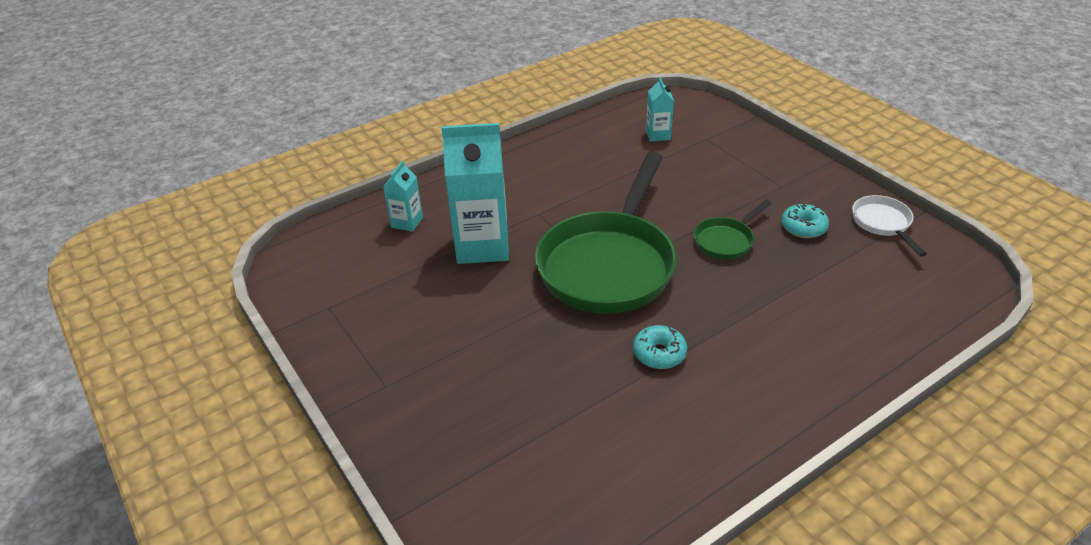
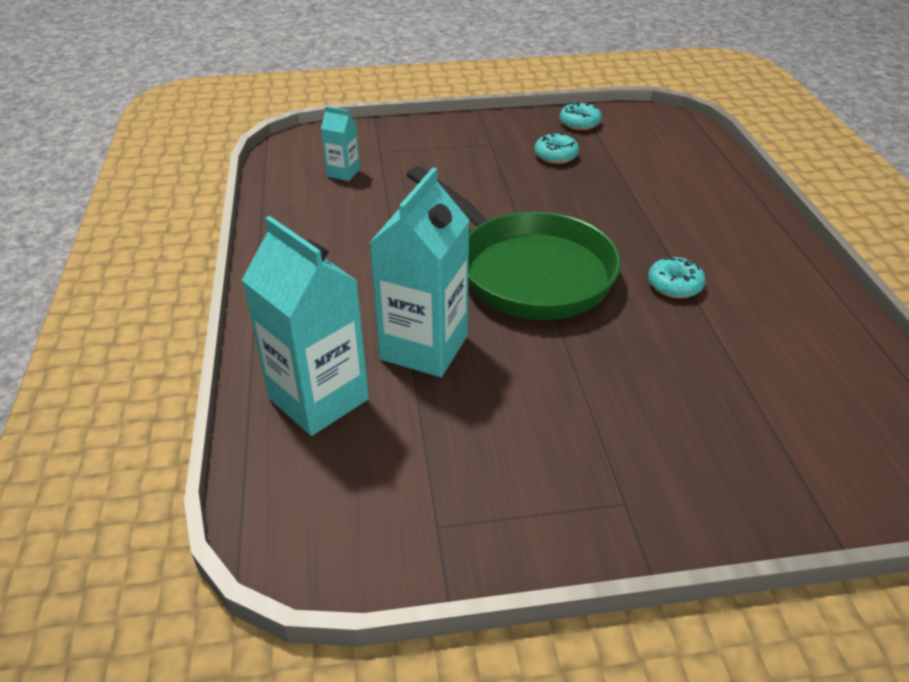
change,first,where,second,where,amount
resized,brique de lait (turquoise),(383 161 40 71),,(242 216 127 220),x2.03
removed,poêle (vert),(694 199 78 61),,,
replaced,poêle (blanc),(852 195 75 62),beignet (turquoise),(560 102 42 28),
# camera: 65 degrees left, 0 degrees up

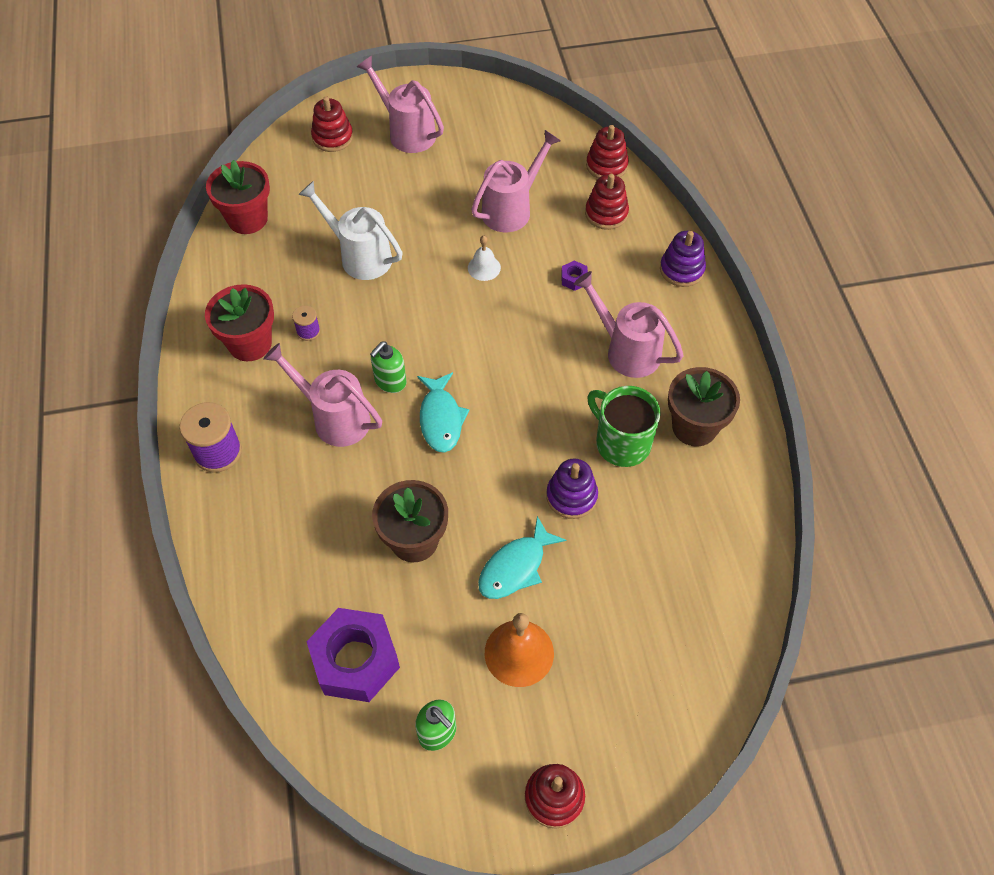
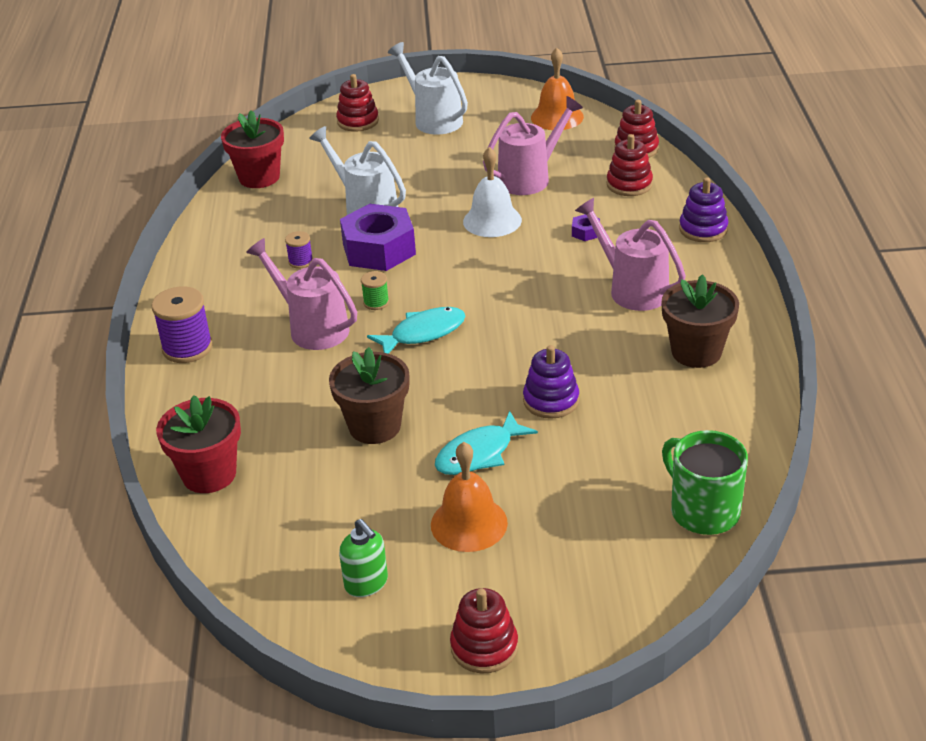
change,first,where,second,where,amount
moved,pot de fleurs (rouge),(205 284 69 77),,(156 395 85 98),
moved,écrou (violet),(306 608 94 94),,(340 204 76 67),
recoloured,arrosoir (rose),(357 56 87 97),arrosoir (blanc),(388 42 80 93),
replaced,distributeur de savon (vert),(370 341 36 52),bobine (vert),(361 271 28 39),
turned,poisson (turquoise),(417 372 52 81),,(367 307 98 47),120 degrees counterclockwise
resized,cloche (blanc),(468 236 33 45),,(463 147 59 90),x1.68
moved,tasse (vert),(587 386 74 81),,(662 430 86 105),
added,,,cloche (orange),(531 48 53 82),
# camera: 10 degrees right, 20 degrees down

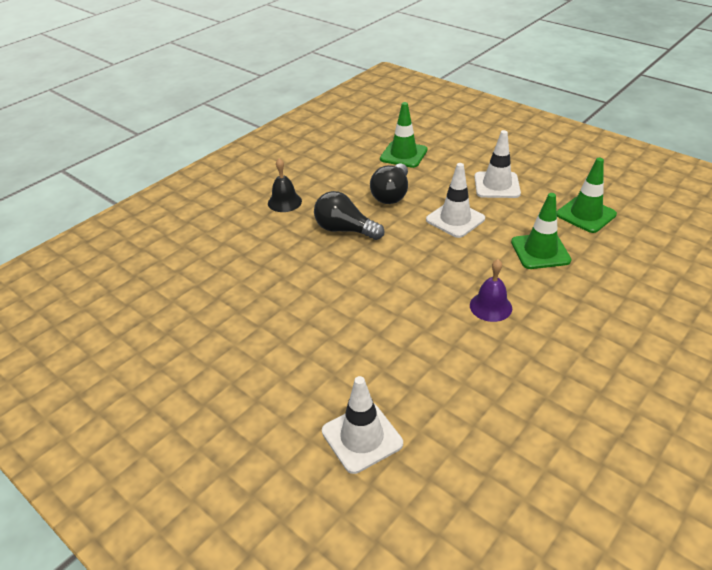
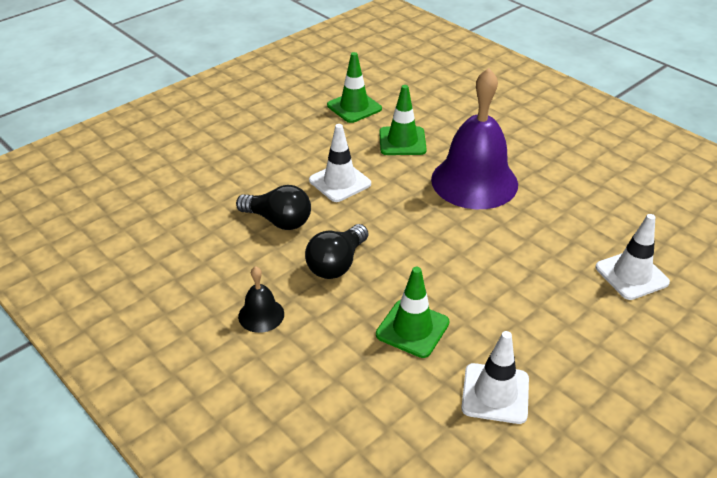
change,first,where,second,where,amount
moved,cône de chantier (vert),(380 102 48 66),,(376 267 74 91),
resized,cloche (violet),(470 259 42 63),,(431 68 87 141),x2.27
moved,cône de chantier (blanc),(474 130 47 68),,(461 331 68 93),
# camera: 85 degrees left, 0 degrees up

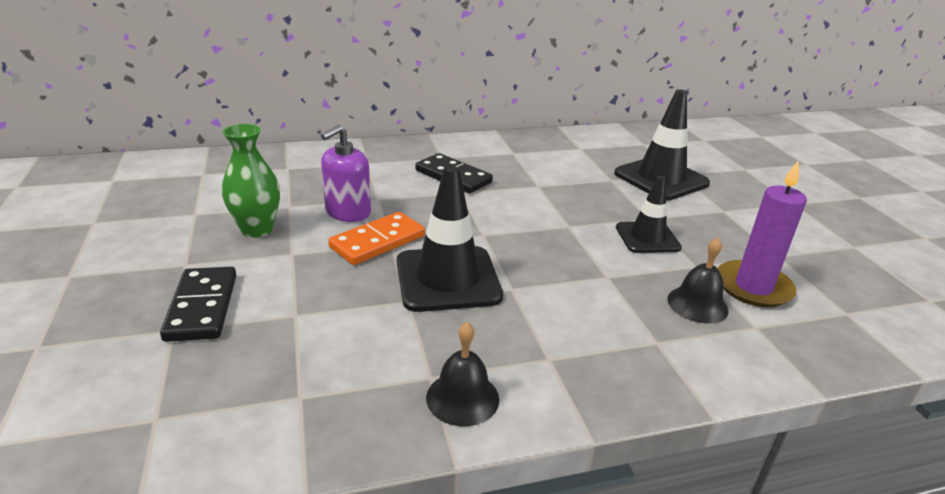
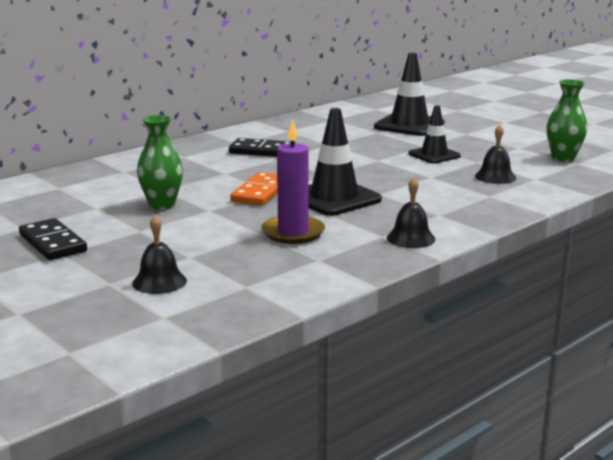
change,first,where,second,where,amount
moved,domino (noir),(160 267 76 75),,(19 218 68 42),
removed,distributeur de savon (violet),(321 125 50 97),,,
moved,bougie (violet),(718 160 89 147),,(261 119 64 125),
added,,,cloche (noir),(132 215 55 79),
added,,,vase (vert),(547 79 40 83),
# camera: 25 degrees left, 10 degrees down

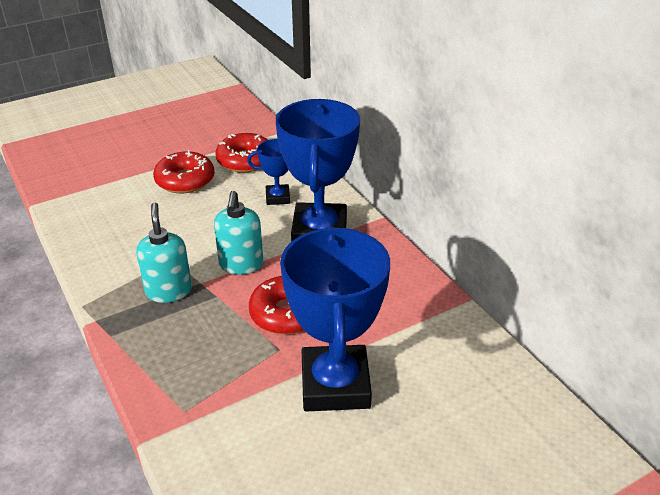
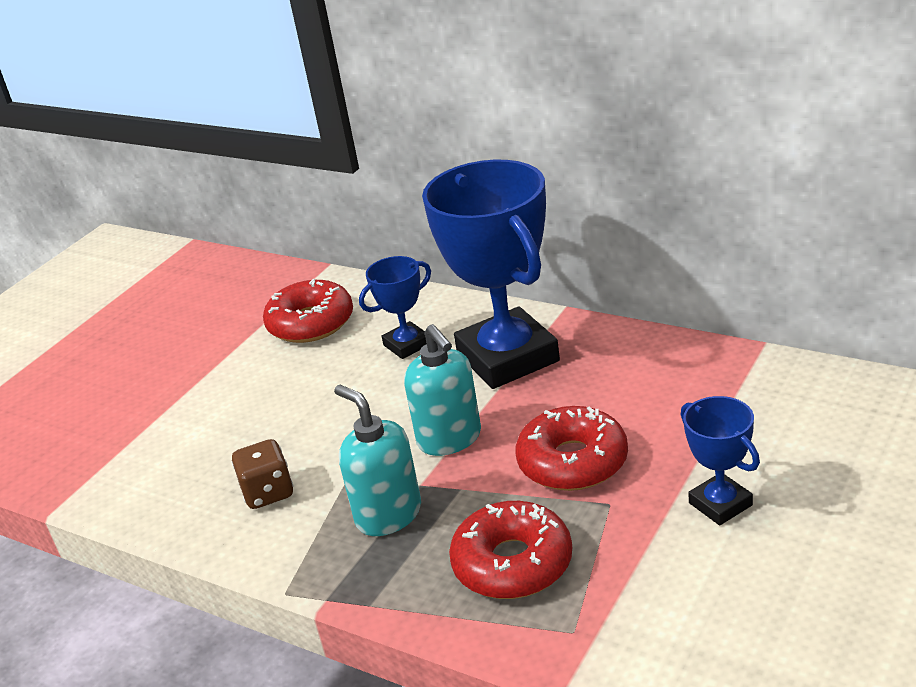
change,first,where,second,where,amount
moved,beignet (rouge),(153 150 62 43),,(449 501 123 98),
resized,trophée (bleu),(280 226 110 186),,(681 396 79 129),x0.48
added,,,dé (marron),(231 439 62 70),
# camera: 25 degrees left, 5 degrees down

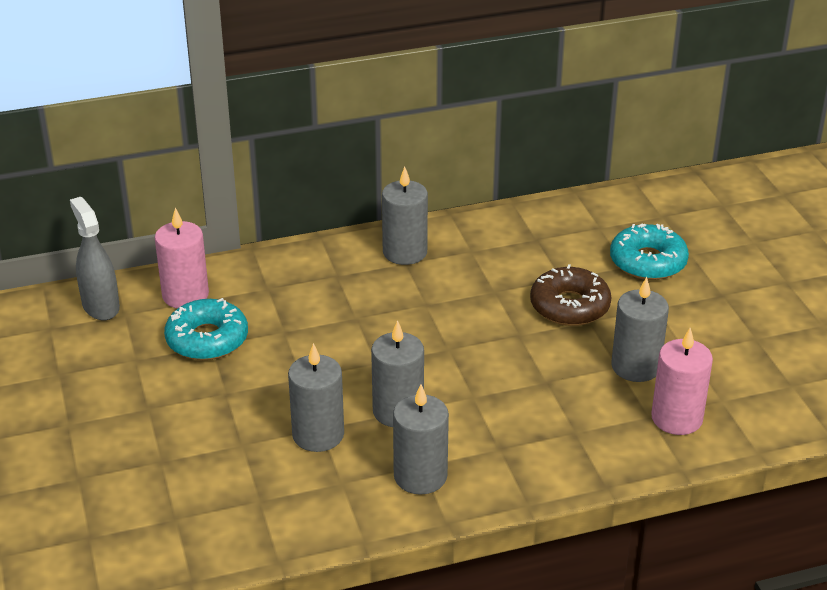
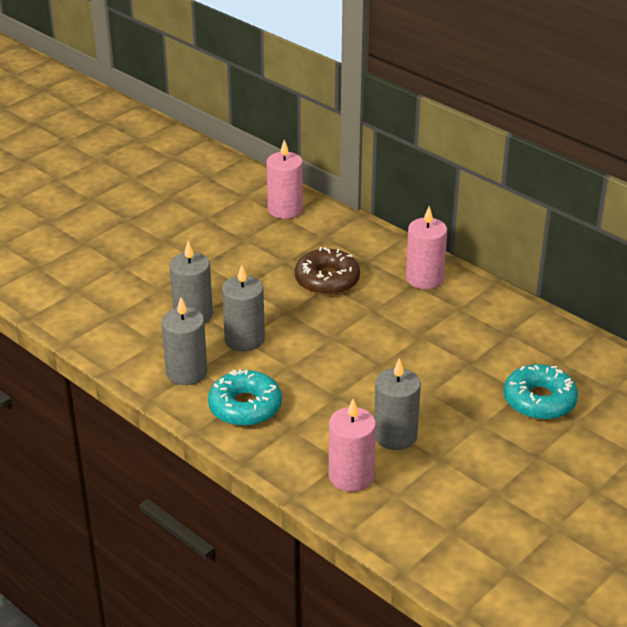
change,first,where,second,where,amount
removed,vaporisateur (gris),(70 197 50 123),,,
moved,beignet (turquoise),(164 298 84 62),,(208 369 74 57),
recoloured,bougie (gris),(382 166 46 99),bougie (rose),(406 206 41 83),
moved,beignet (marron),(530 264 82 62),,(295 247 65 49),
# camera: 60 degrees right, 0 degrees up

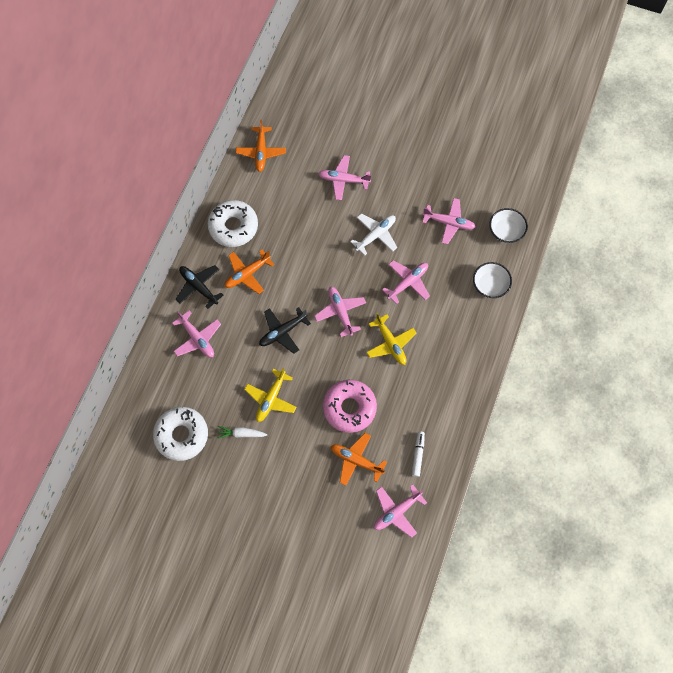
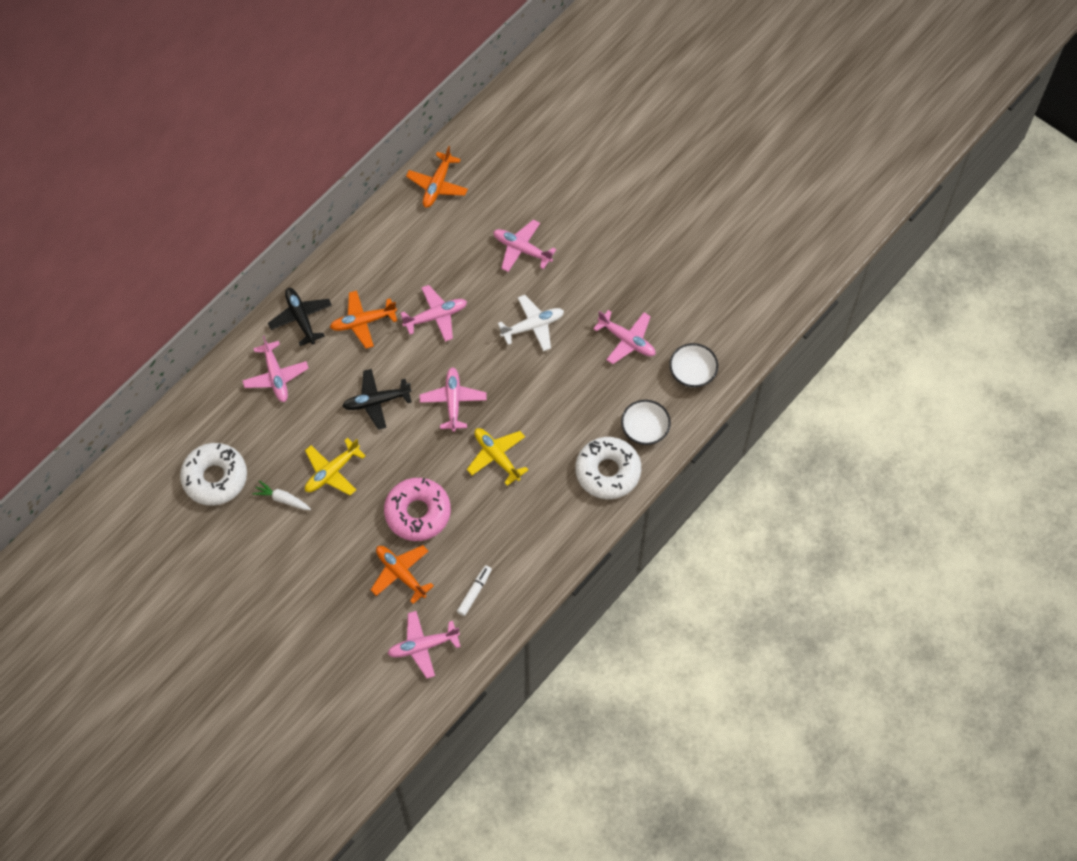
change,first,where,second,where,amount
moved,beignet (blanc),(208 200 50 47),,(575 437 66 62),
turned,avion (jaune),(366 313 51 52),,(467 428 61 58),150 degrees clockwise
moved,avion (rose),(382 260 48 44),,(400 285 67 57),
# camera: 20 degrees right, 5 degrees down

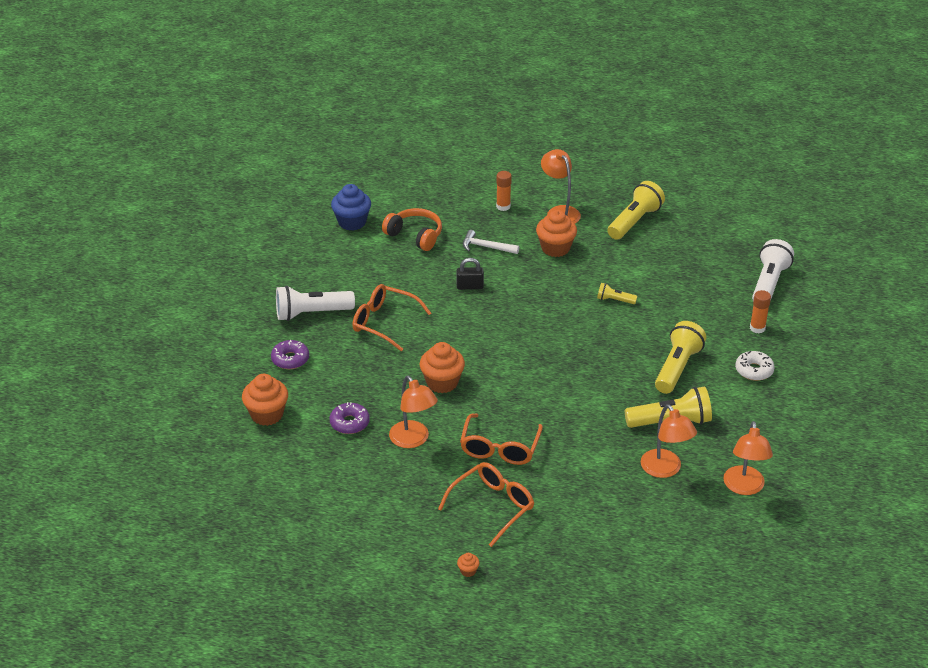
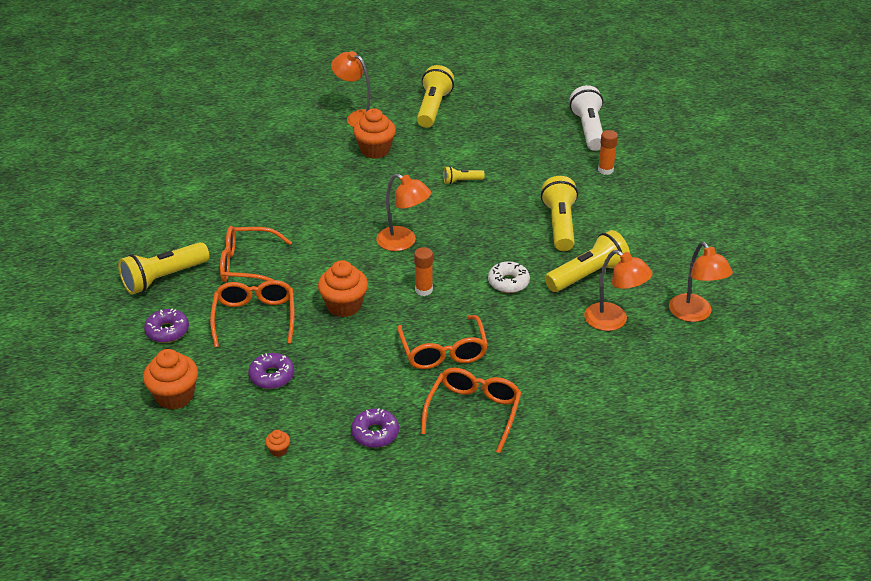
change,first,where,second,where,amount
recoloured,lampe de poche (blanc),(276 285 79 36),lampe de poche (jaune),(118 242 91 53),
removed,muffin (bleu),(331 184 40 47),,,
removed,casque audio (orange),(382 208 60 43),,,
moved,lampe (orange),(389 376 49 72),,(376 173 55 78),
removed,cadenas (noir),(457 258 27 32),,,
moved,muffin (orange),(457 553 23 24),,(265 430 25 27),
removed,marteau (blanc),(463 230 56 24),,,
moved,bâton de colle (orange),(496 171 16 40),,(414 247 19 49),
moved,beignet (blanc),(735 351 40 30),,(488 261 42 32),
added,,,lunettes (orange),(210 280 85 68),
added,,,beignet (violet),(351 408 48 40),
# camera: 25 degrees left, 0 degrees up

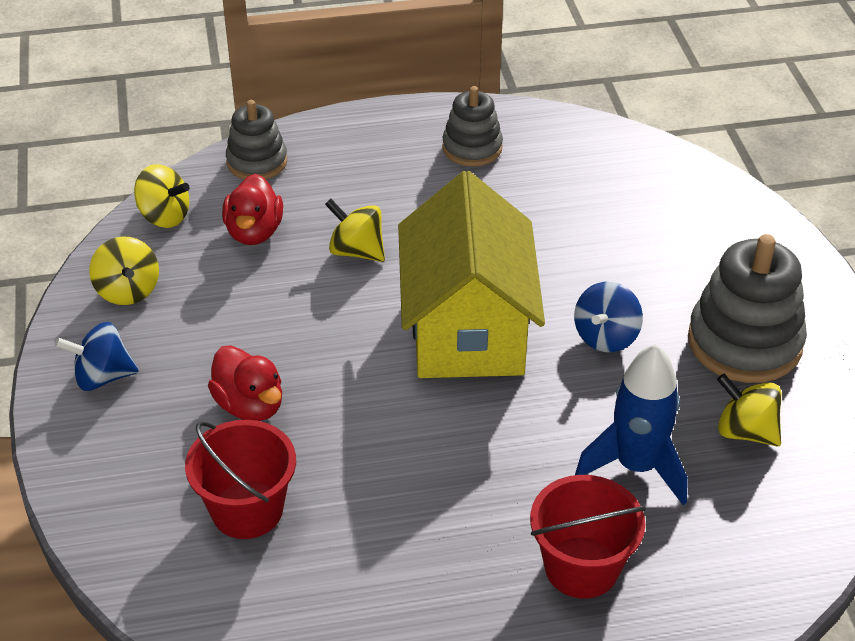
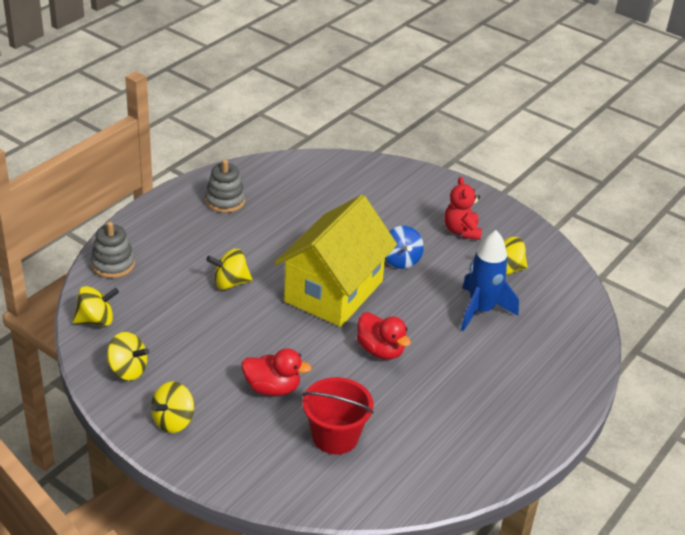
change,first,where,second,where,amount
recoloured,toupie (bleu),(55 322 84 69),toupie (jaune),(151 381 43 52),
moved,canard (rouge),(222 174 61 71),,(357 312 54 48),
turned,maison (jaune),(398 171 147 207),,(274 195 123 132),75 degrees clockwise
removed,seau (rouge),(530 475 116 124),,,
replaced,jouet à empiler (gris),(688 234 119 149),ours en peluche (rouge),(444 177 38 63),
# camera: 45 degrees left, 5 degrees down

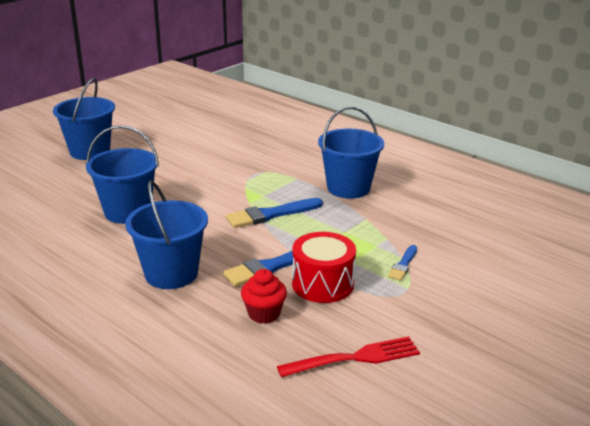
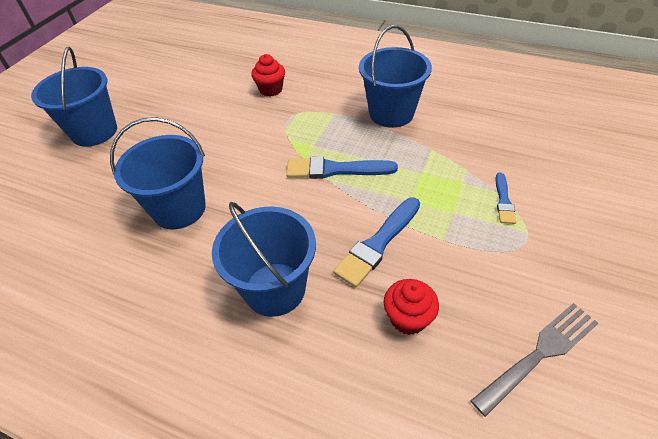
change,first,where,second,where,amount
turned,pinceau (bleu),(226 198 97 30),,(286 156 112 23),45 degrees clockwise
recoloured,fourchette (rouge),(277 336 143 41),fourchette (gris),(470 303 128 114),
removed,tambour (rouge),(292 232 64 71),,,
added,,,muffin (rouge),(251 54 34 43),
# camera: 15 degrees left, 20 degrees up

